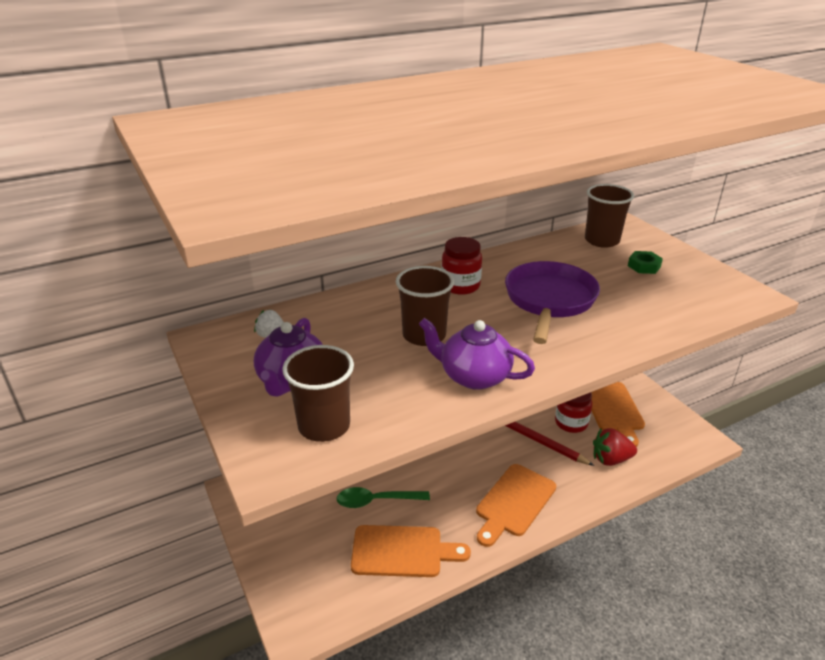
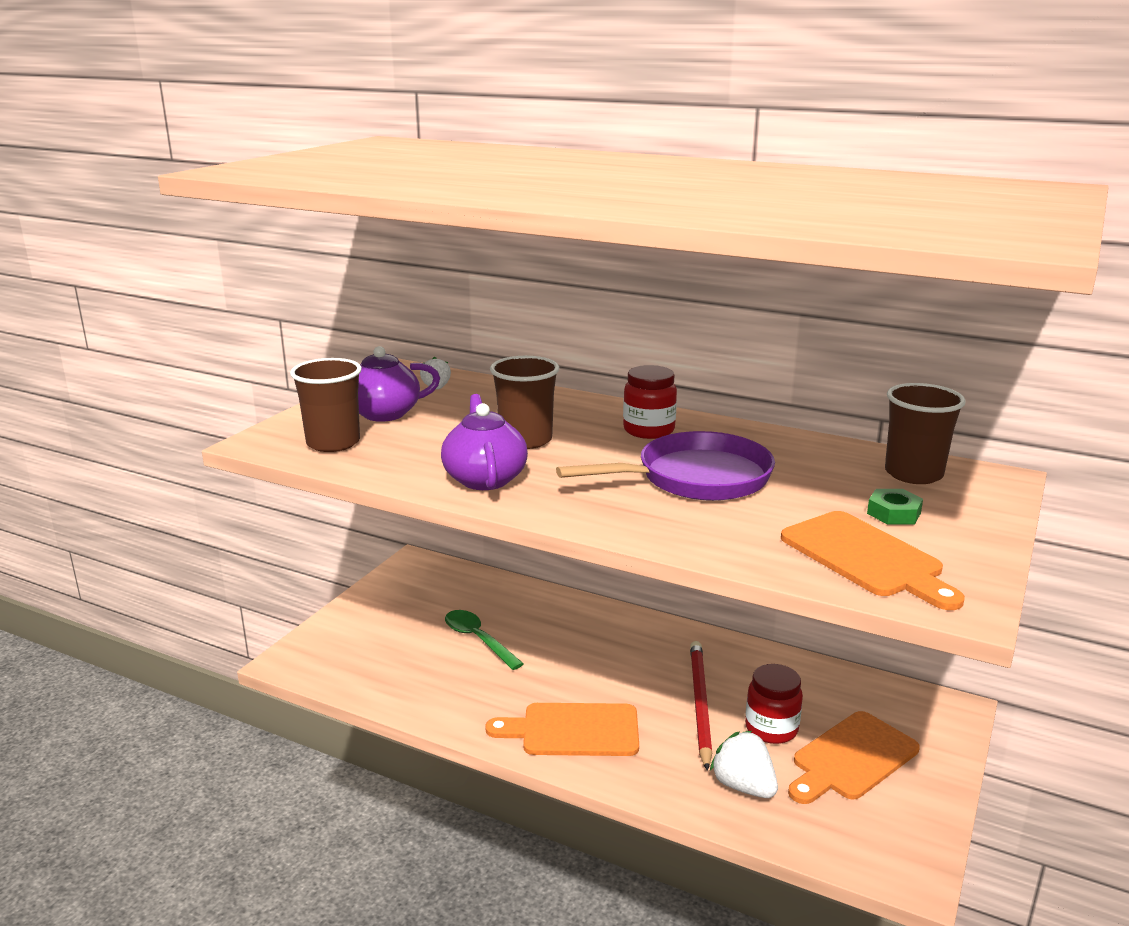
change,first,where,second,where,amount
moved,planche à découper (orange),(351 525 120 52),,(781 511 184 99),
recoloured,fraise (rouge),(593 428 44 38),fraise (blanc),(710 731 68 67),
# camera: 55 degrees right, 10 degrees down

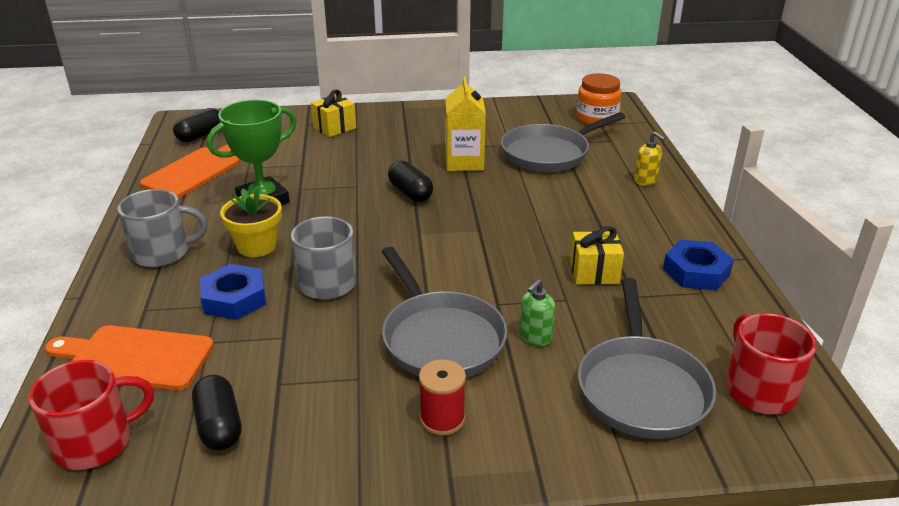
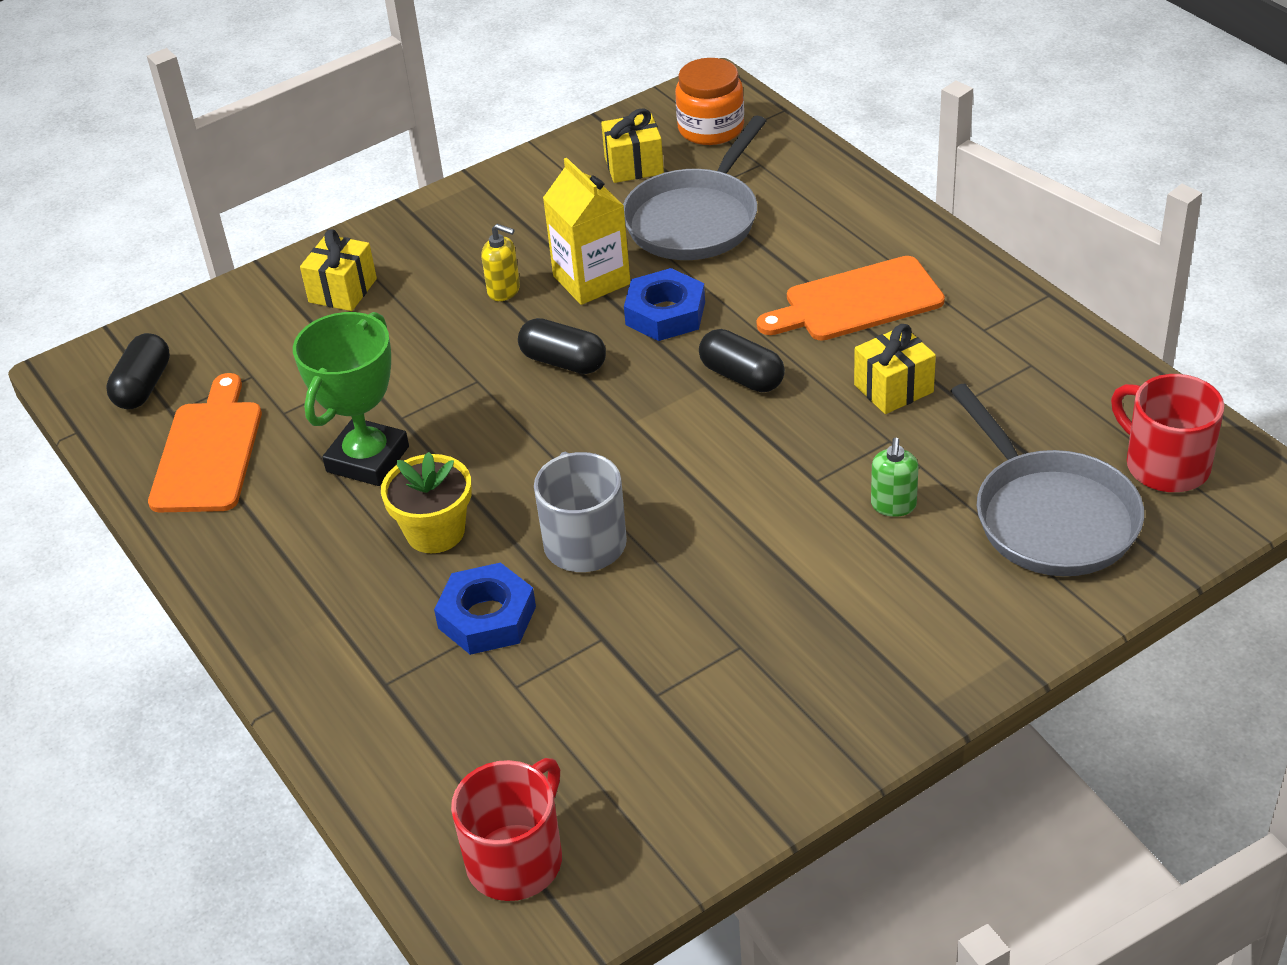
change,first,where,second,where,amount
moved,planche à découper (orange),(45 325 169 65),,(757 256 188 85),
removed,tasse (gris),(118 189 90 78),,,
moved,gélule (noir),(192 375 49 76),,(699 329 86 63),
removed,poêle (gris),(382 247 126 131),,,
removed,bobine (rouge),(419 359 47 77),,,
moved,distributeur de savon (jaune),(634 132 31 54),,(482 224 38 77),
moved,écrou (bleu),(663 240 71 50),,(624 268 81 73),
added,,,cadeau (jaune),(601 108 63 75),
# camera: 25 degrees left, 10 degrees up

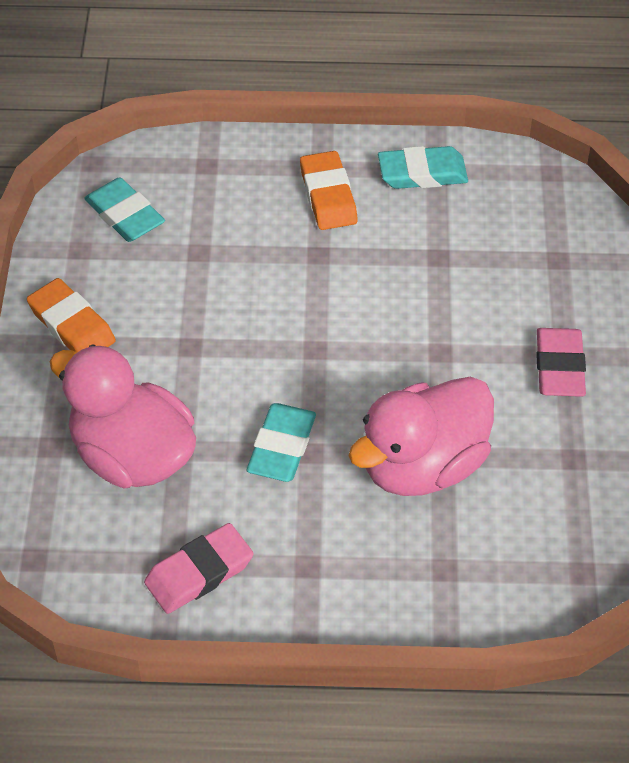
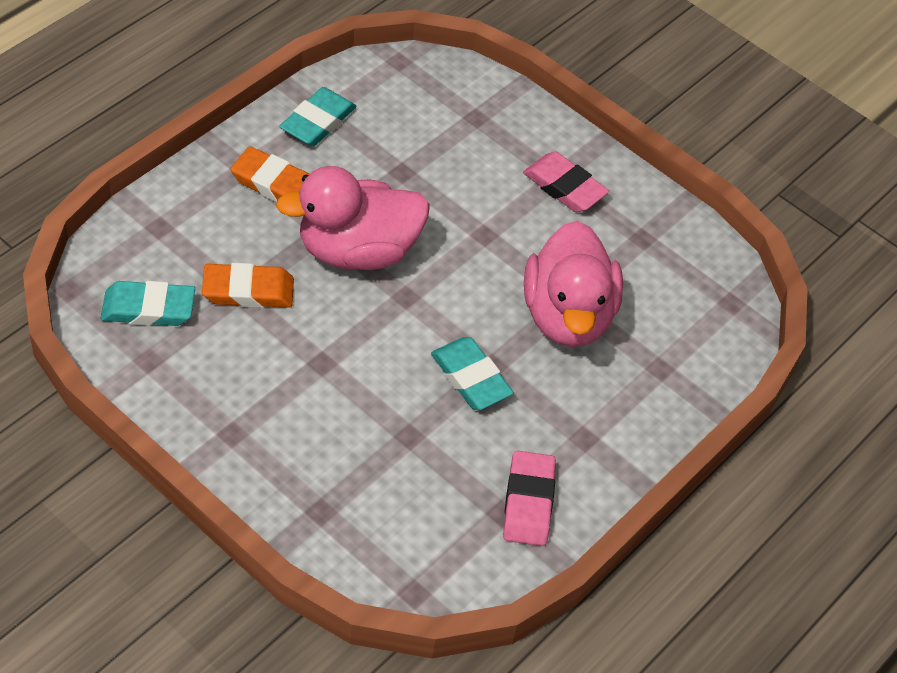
change,first,where,second,where,amount
moved,gomme (orange),(27 278 89 74),,(202 263 92 45),
moved,canard (rose),(50 344 146 144),,(276 166 154 104),
# camera: 55 degrees left, 0 degrees up

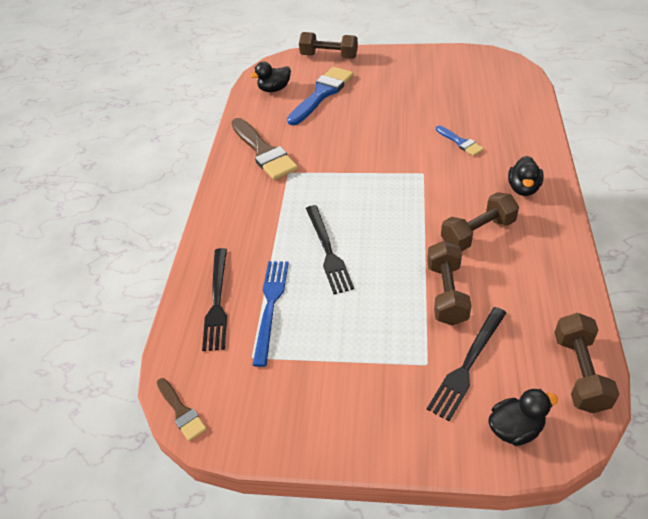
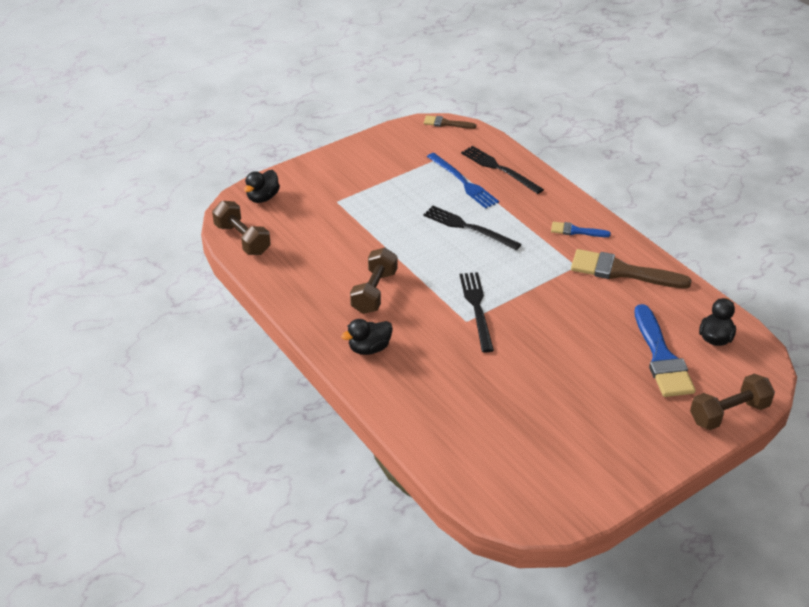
change,first,where,second,where,amount
removed,haltère (marron),(427 240 44 86),,,
moved,fourchette (noir),(427 307 79 114),,(460 272 34 81),
moved,pinceau (bleu),(436 125 48 31),,(551 222 60 15),
turned,canard (noir),(508 156 36 40),,(341 319 52 36),90 degrees counterclockwise
# camera: 135 degrees right, 5 degrees down

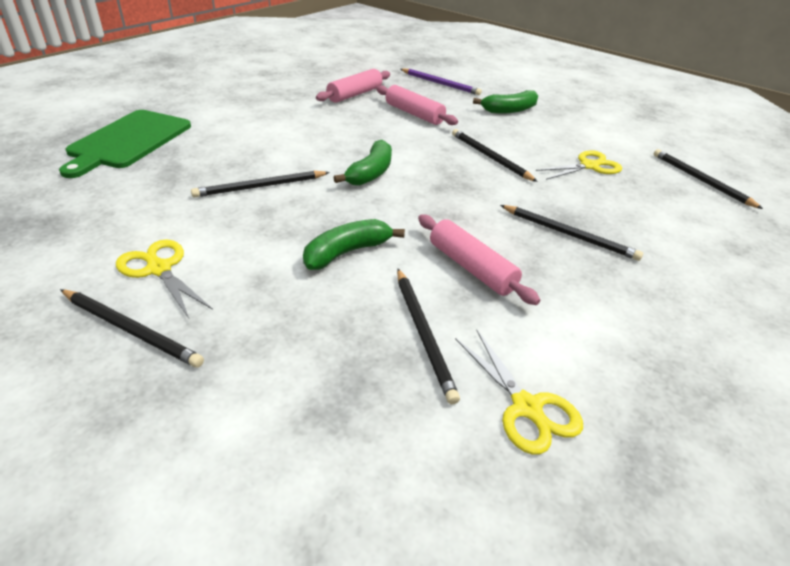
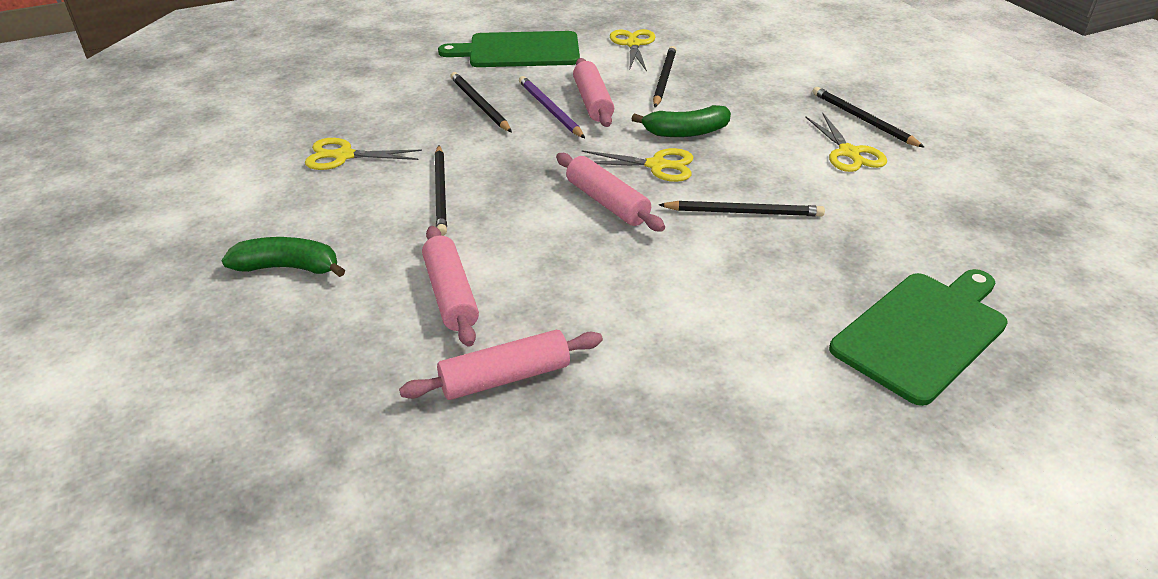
change,first,where,second,where,amount
replaced,banane (vert),(333 140 59 46),rouleau à pâtisserie (rose),(556 153 109 78),
moved,crayon (violet),(400 69 82 26),,(519 76 66 62),
removed,crayon (noir),(654 149 109 60),,,
added,,,planche à découper (vert),(438 31 142 36),
added,,,ciseaux (jaune),(582 148 111 34),
# camera: 150 degrees left, 0 degrees up

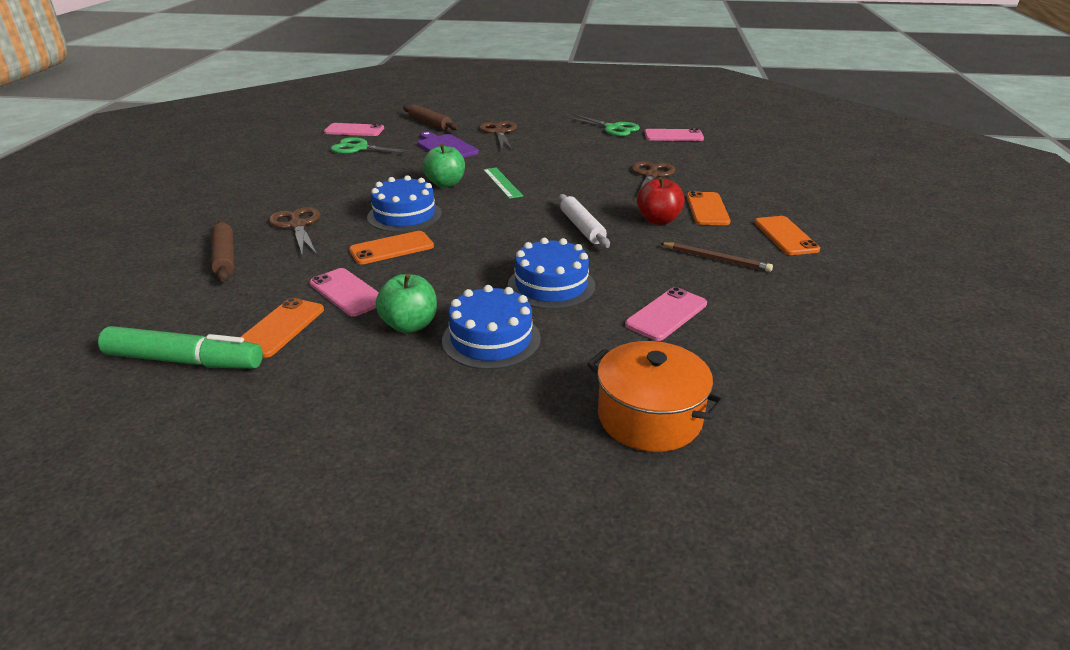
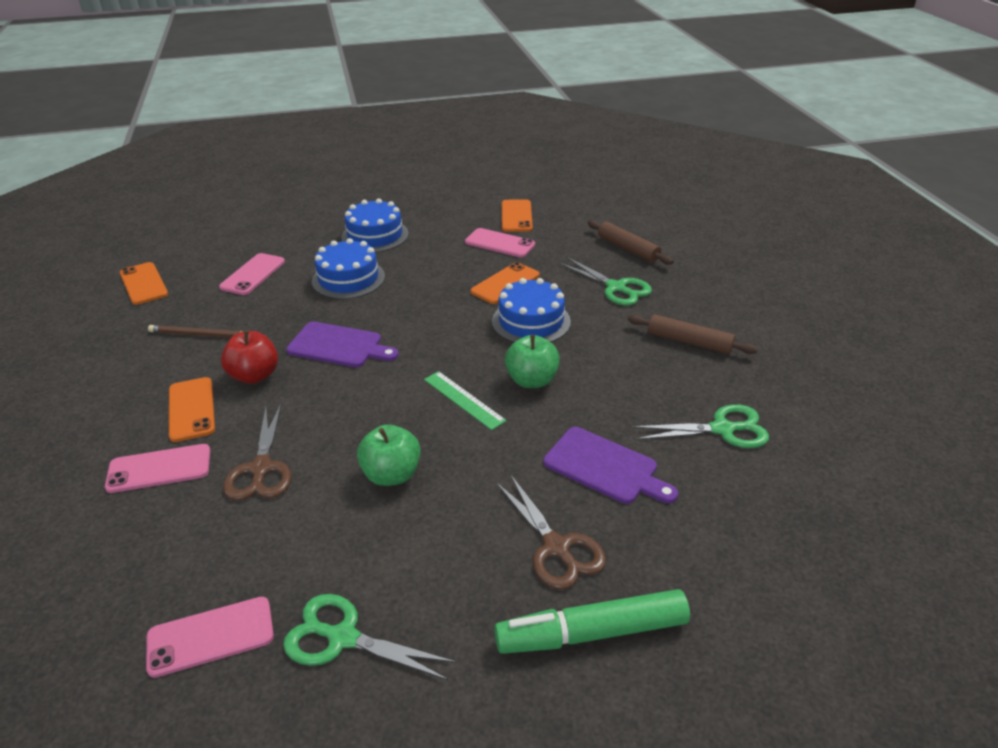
change,first,where,second,where,amount
moved,feutre (vert),(98 326 165 43),,(494 589 196 65),
recoloured,ciseaux (marron),(269 207 51 49),ciseaux (vert),(559 257 93 48),
moved,téléphone (rose),(324 123 60 13),,(105 444 105 49),
moved,pomme (vert),(376 274 61 59),,(357 424 64 62),
moved,rouleau à pâtisserie (marron),(403 104 55 27),,(628 314 130 40),
replaced,rouleau à pâtisserie (blanc),(558 194 52 54),planche à découper (violet),(286 322 113 45),
removed,marmite (orange),(587 341 139 111),,,
moved,téléphone (orange),(754 216 66 39),,(120 262 48 43),
# camera: 160 degrees right, 5 degrees up

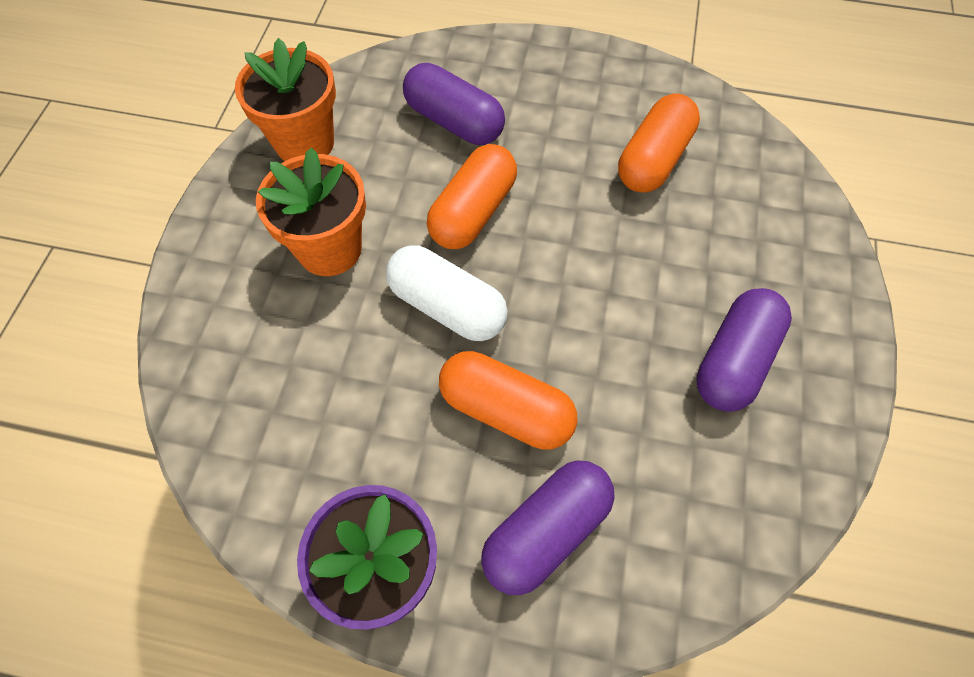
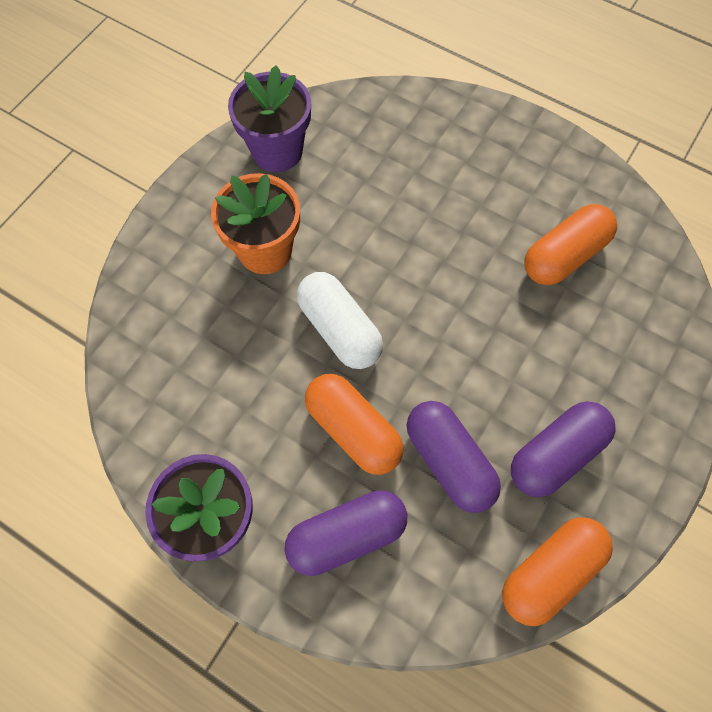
change,first,where,second,where,amount
recoloured,pot de fleurs (orange),(235 38 101 123),pot de fleurs (violet),(228 65 83 107),
moved,gélule (violet),(403 63 102 82),,(407 401 94 112),
moved,gélule (orange),(427 144 90 105),,(502 517 111 109),
# camera: 20 degrees right, 5 degrees up

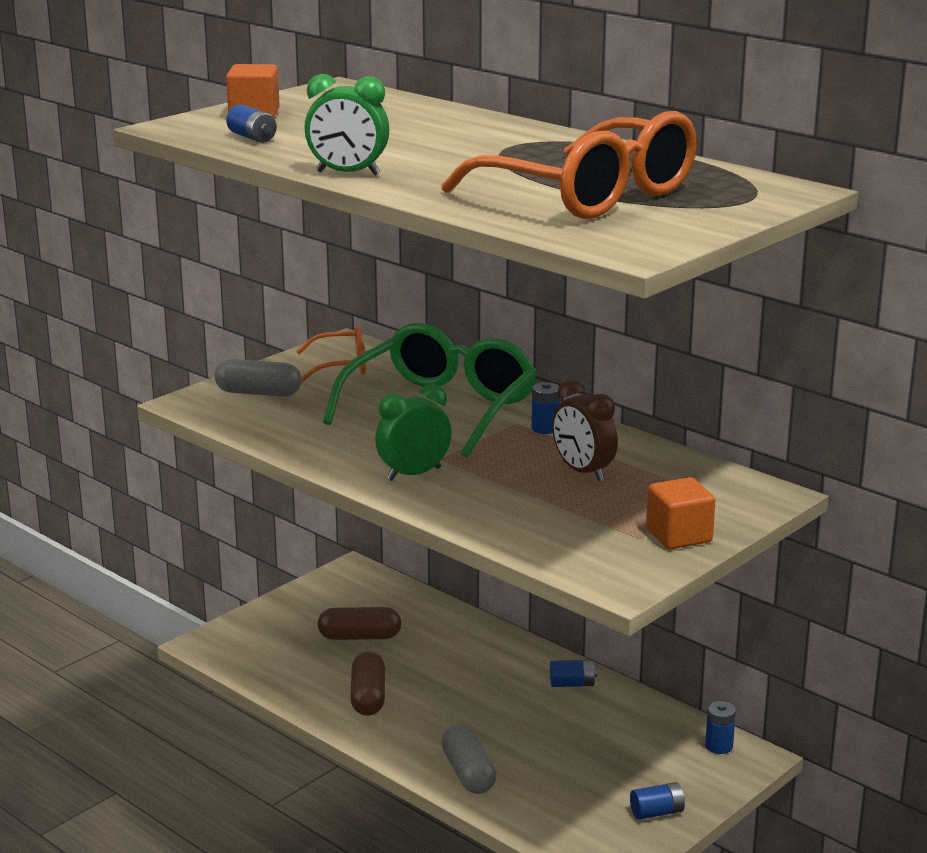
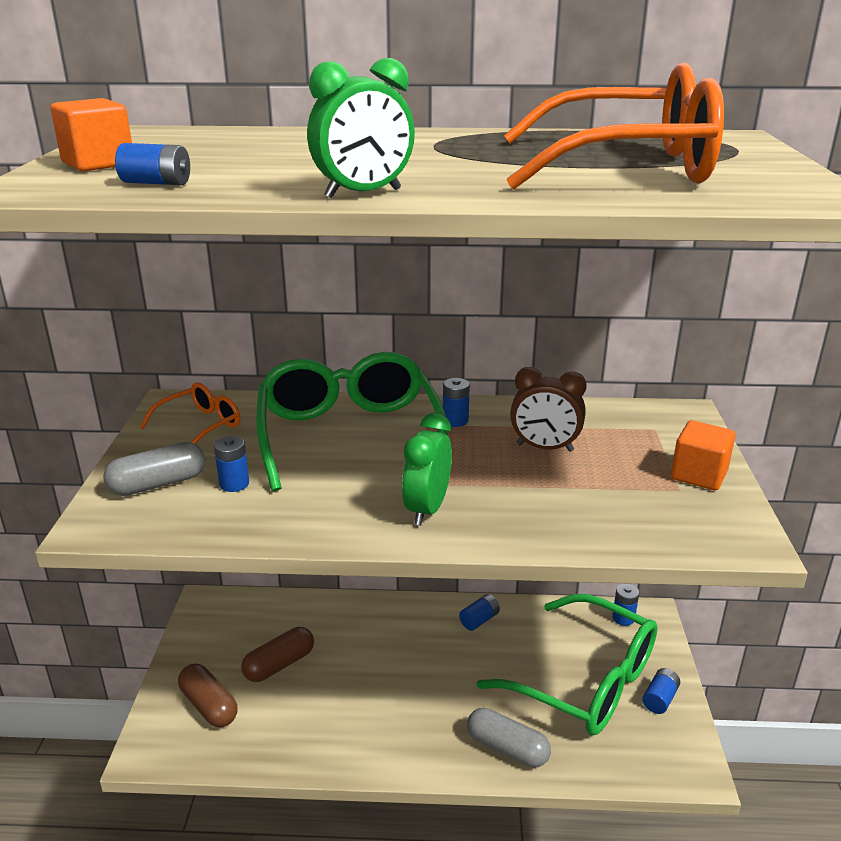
change,first,where,second,where,amount
moved,gélule (marron),(350 651 35 65),,(178 663 60 64),
added,,,pile (bleu),(214 436 35 56),
added,,,lunettes (vert),(476 594 182 141),
# camera: 40 degrees left, 5 degrees up

